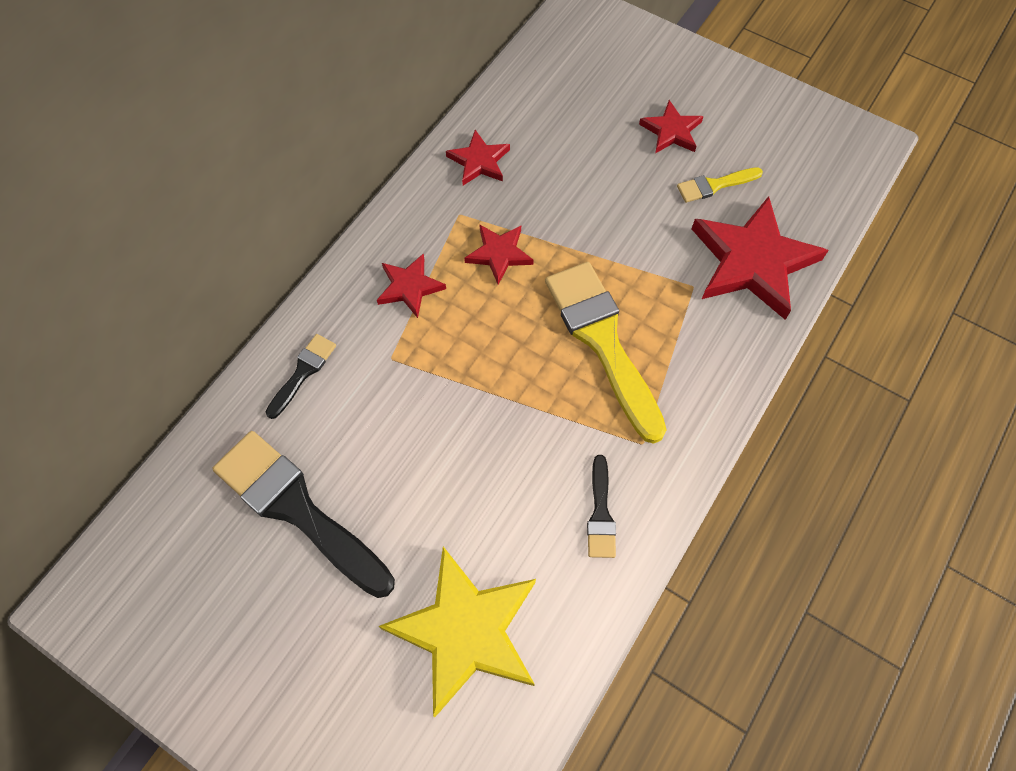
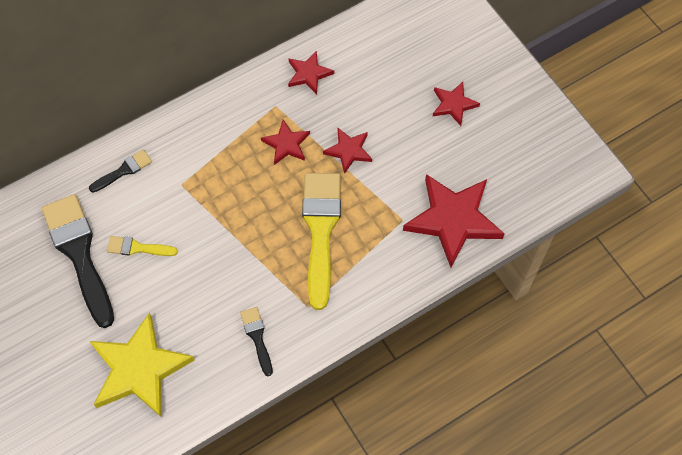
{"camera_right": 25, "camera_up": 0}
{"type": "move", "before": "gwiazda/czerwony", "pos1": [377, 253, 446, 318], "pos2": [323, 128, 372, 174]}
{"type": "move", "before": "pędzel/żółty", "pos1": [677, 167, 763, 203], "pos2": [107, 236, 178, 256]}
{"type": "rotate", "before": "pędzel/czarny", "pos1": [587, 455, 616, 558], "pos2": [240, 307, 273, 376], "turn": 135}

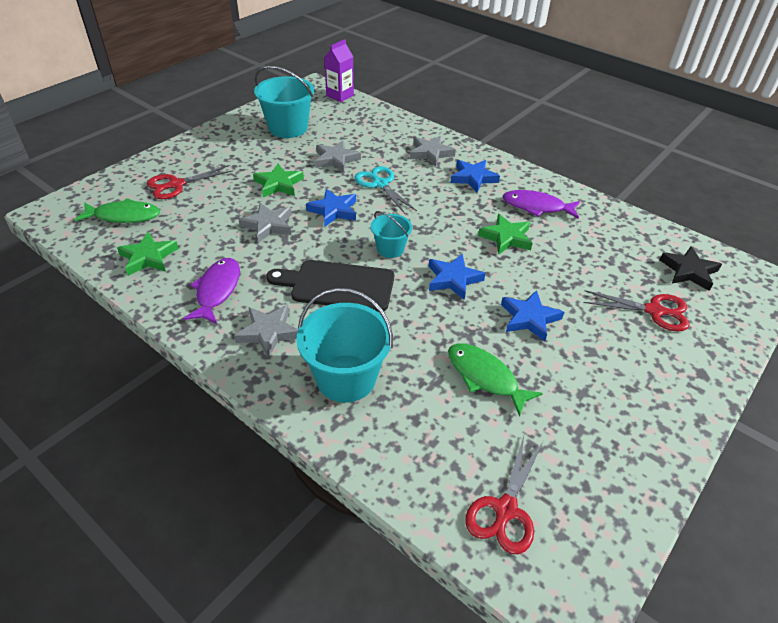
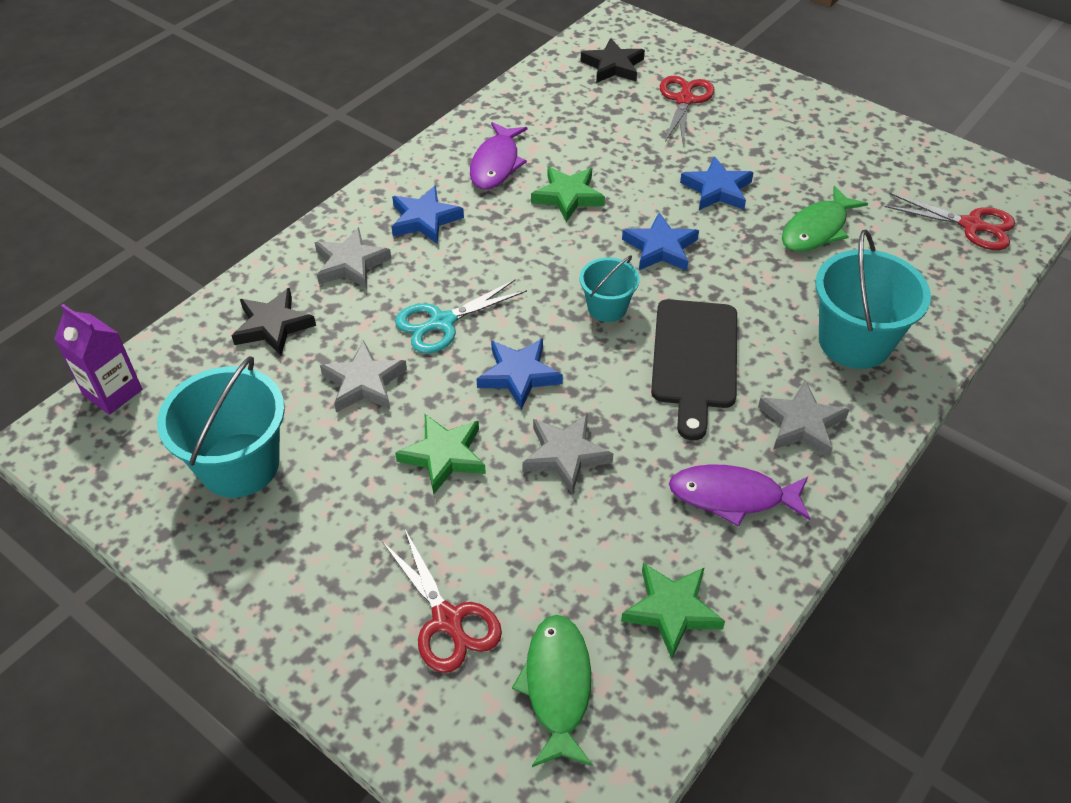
{"camera_right": -90, "camera_up": 5}
{"type": "insert", "after": "gwiazda/czarny", "pos2": [232, 288, 316, 356]}

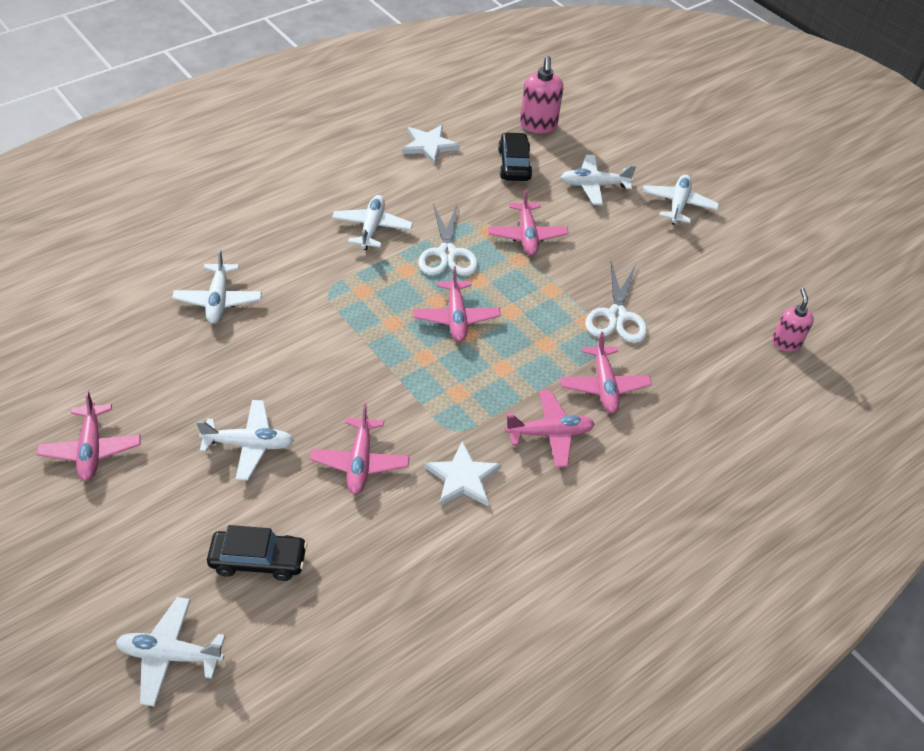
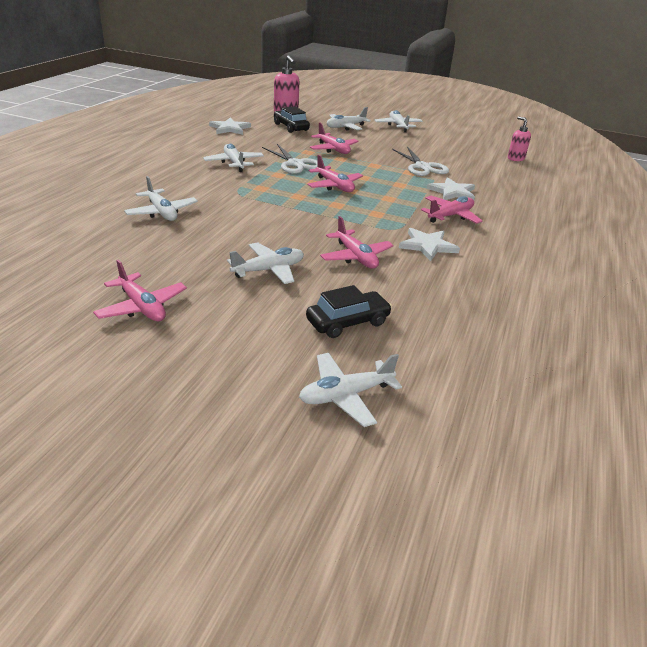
{"camera_right": -30, "camera_up": -15}
{"type": "replace", "before": "samolot/różowy", "after": "gwiazda/biały", "pos1": [560, 332, 652, 413], "pos2": [427, 177, 475, 200]}

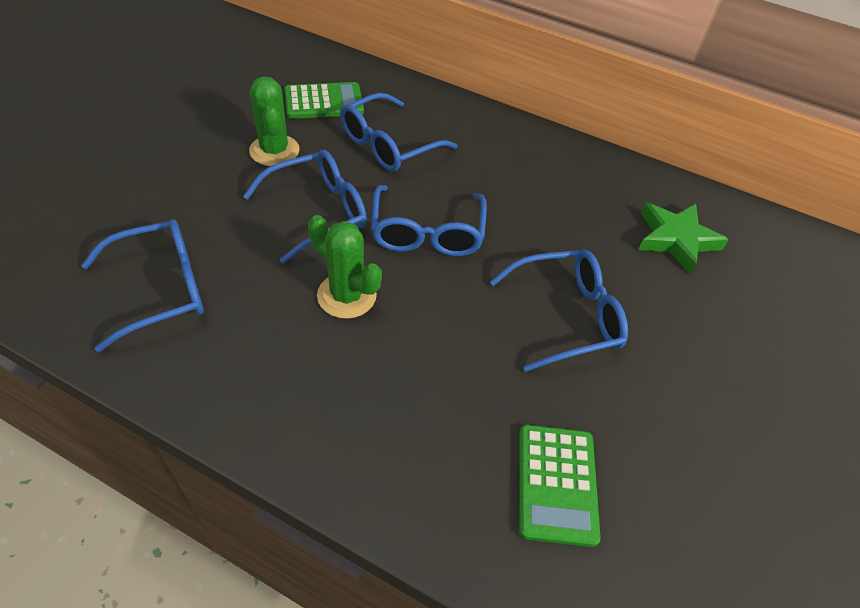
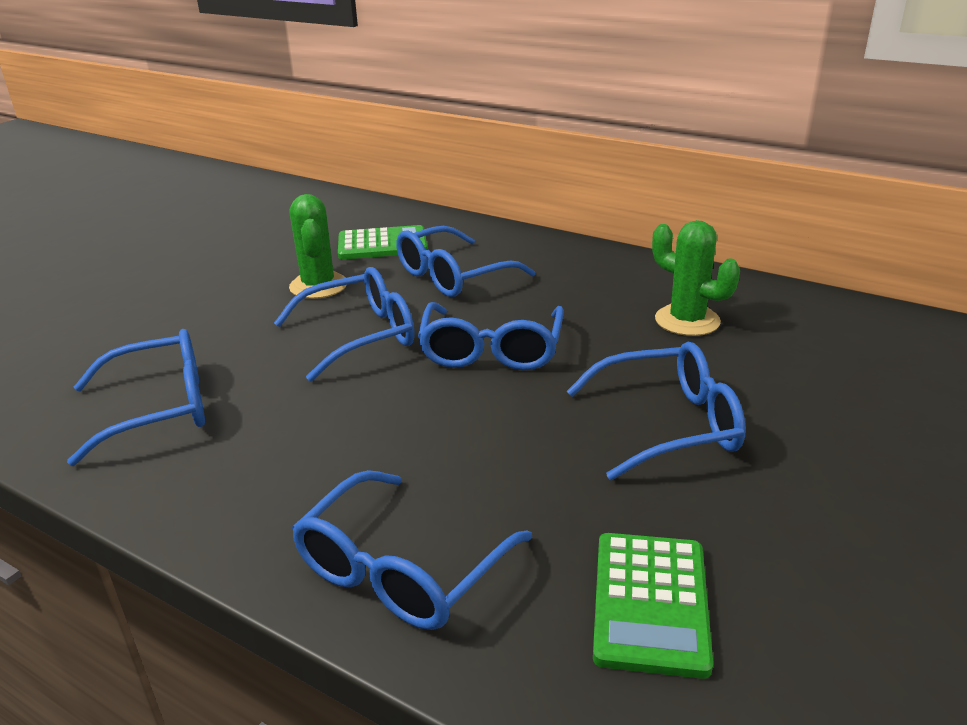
{"camera_right": 10, "camera_up": -20}
{"type": "delete", "before": "gwiazda/zielony", "pos1": [638, 203, 729, 274]}
{"type": "insert", "after": "okulary/niebieski", "pos2": [292, 470, 532, 630]}
{"type": "move", "before": "kaktus/zielony", "pos1": [308, 215, 382, 319], "pos2": [652, 220, 740, 336]}

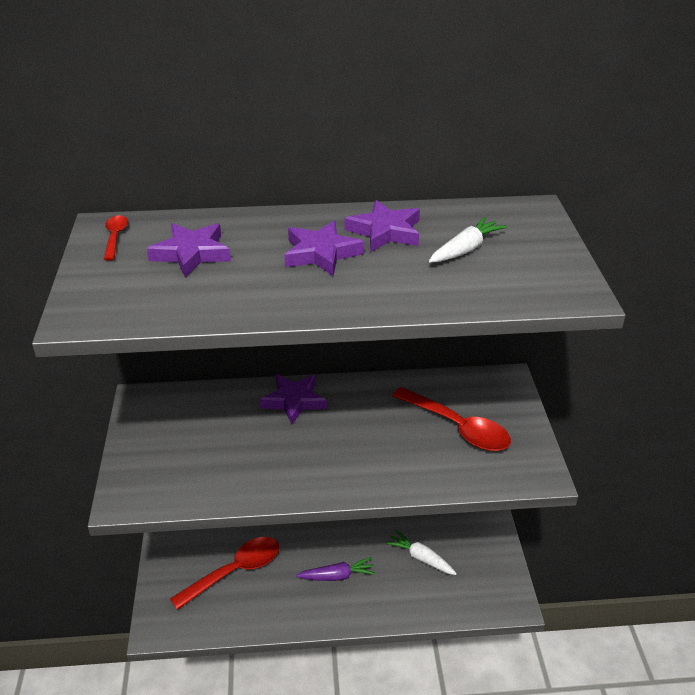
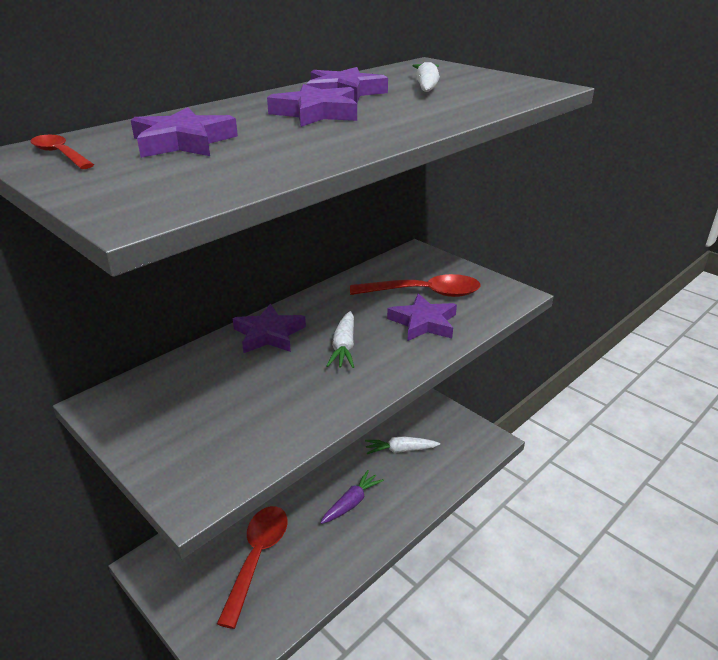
{"camera_right": -40, "camera_up": -5}
{"type": "insert", "after": "marchewka/biały", "pos2": [326, 311, 354, 368]}
{"type": "insert", "after": "gwiazda/fioletowy", "pos2": [387, 293, 457, 341]}

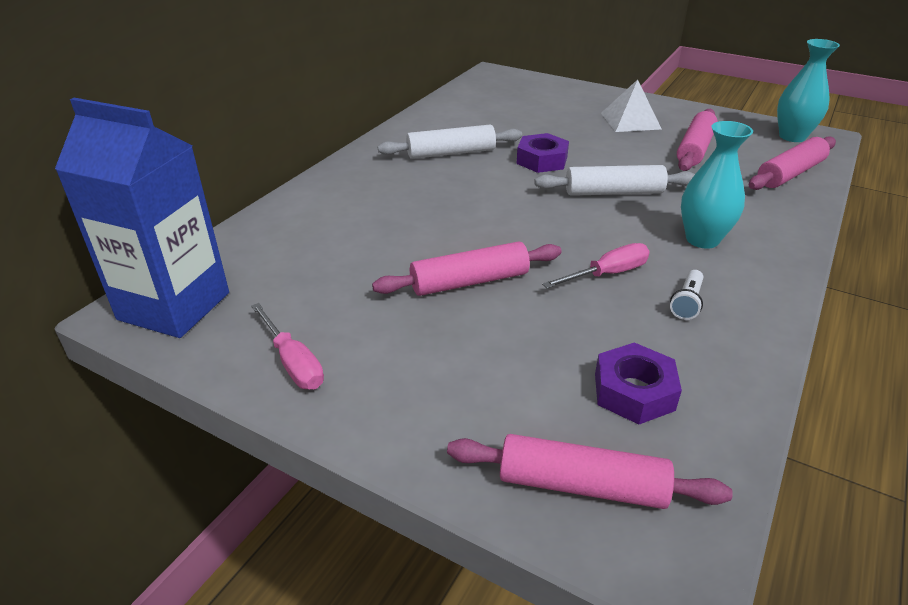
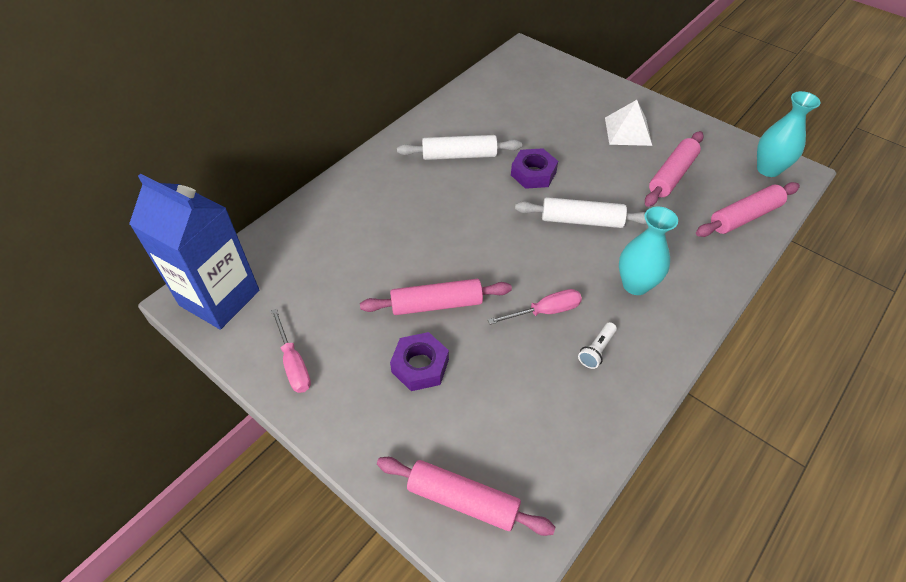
{"camera_right": 10, "camera_up": 15}
{"type": "move", "before": "nakrętka/fioletowy", "pos1": [595, 342, 682, 425], "pos2": [390, 332, 449, 391]}

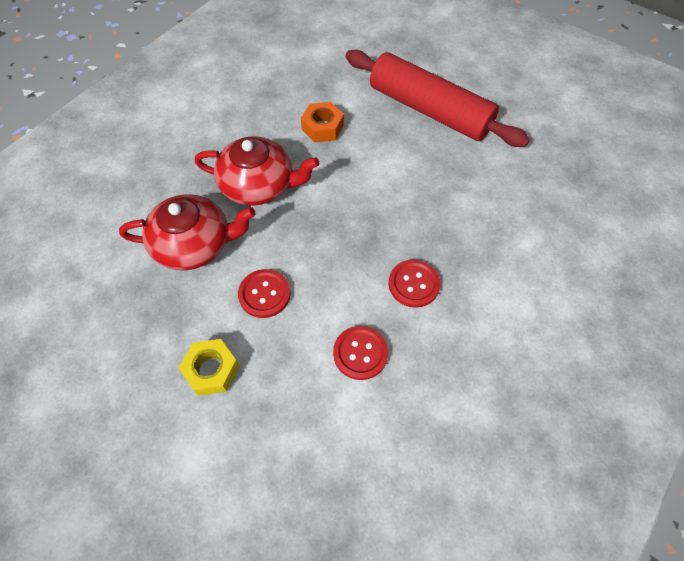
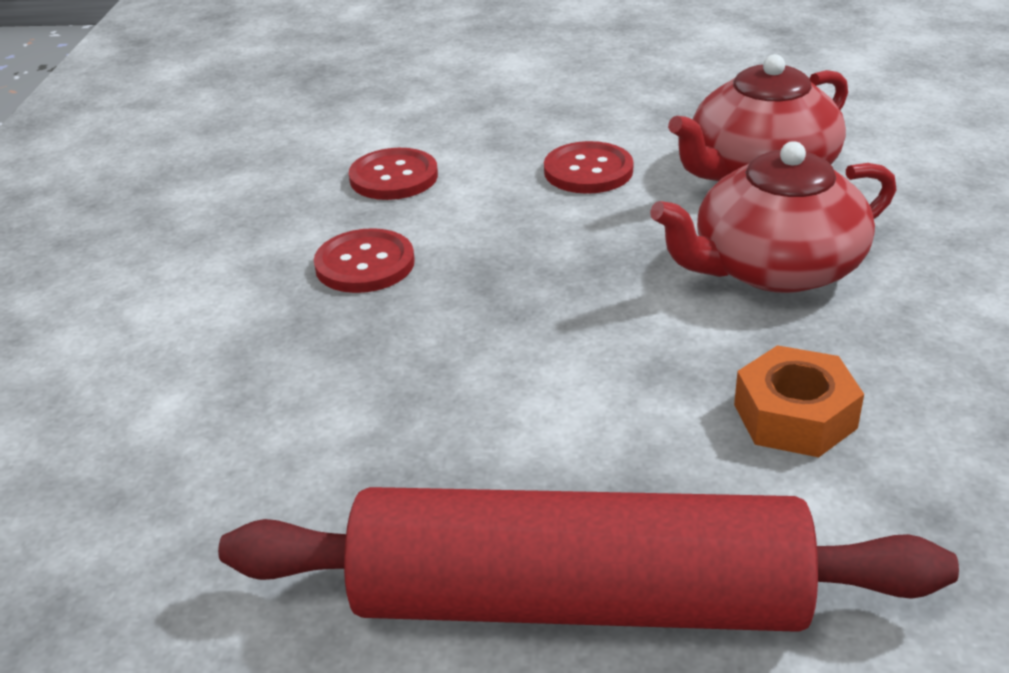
{"camera_right": 150, "camera_up": -25}
{"type": "delete", "before": "nakrętka/żółty", "pos1": [179, 339, 240, 396]}

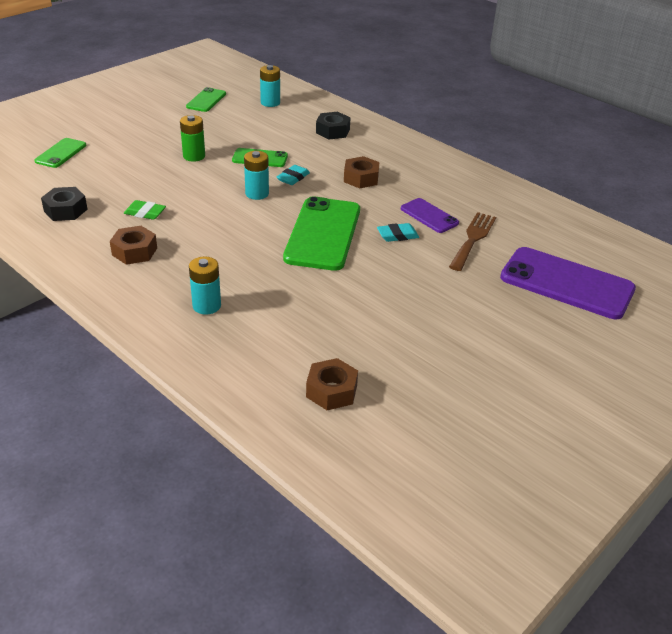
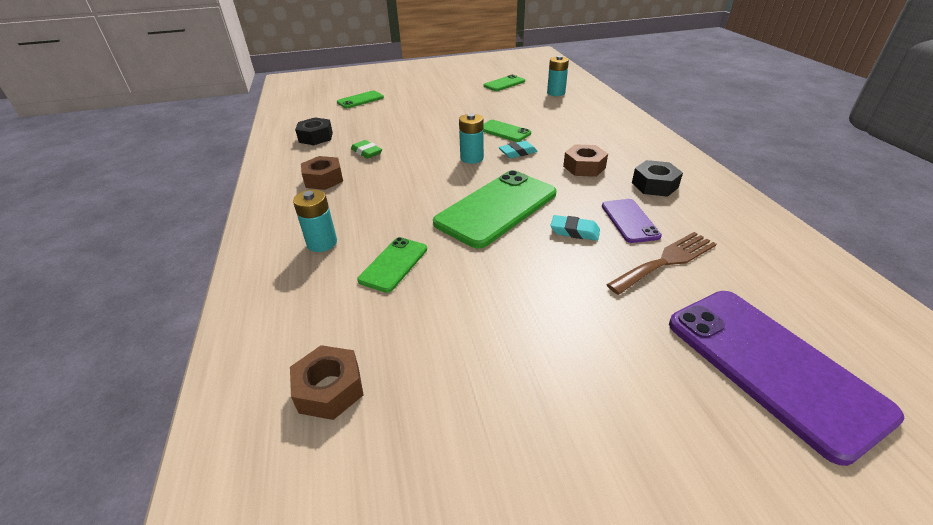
{"camera_right": 35, "camera_up": 0}
{"type": "delete", "before": "bateria/zielony", "pos1": [180, 115, 205, 162]}
{"type": "insert", "after": "telefon/zielony", "pos2": [357, 237, 427, 293]}
{"type": "move", "before": "nakrętka/czarny", "pos1": [316, 112, 351, 139], "pos2": [632, 160, 683, 197]}

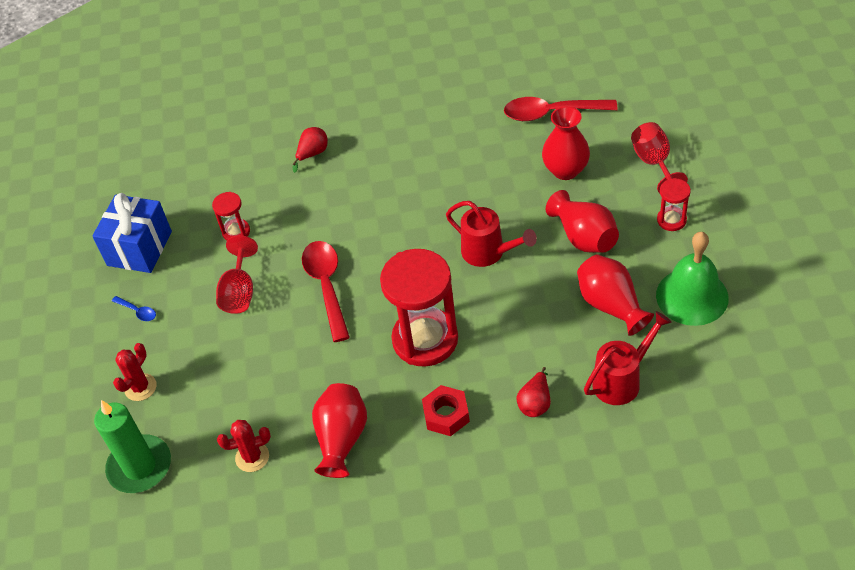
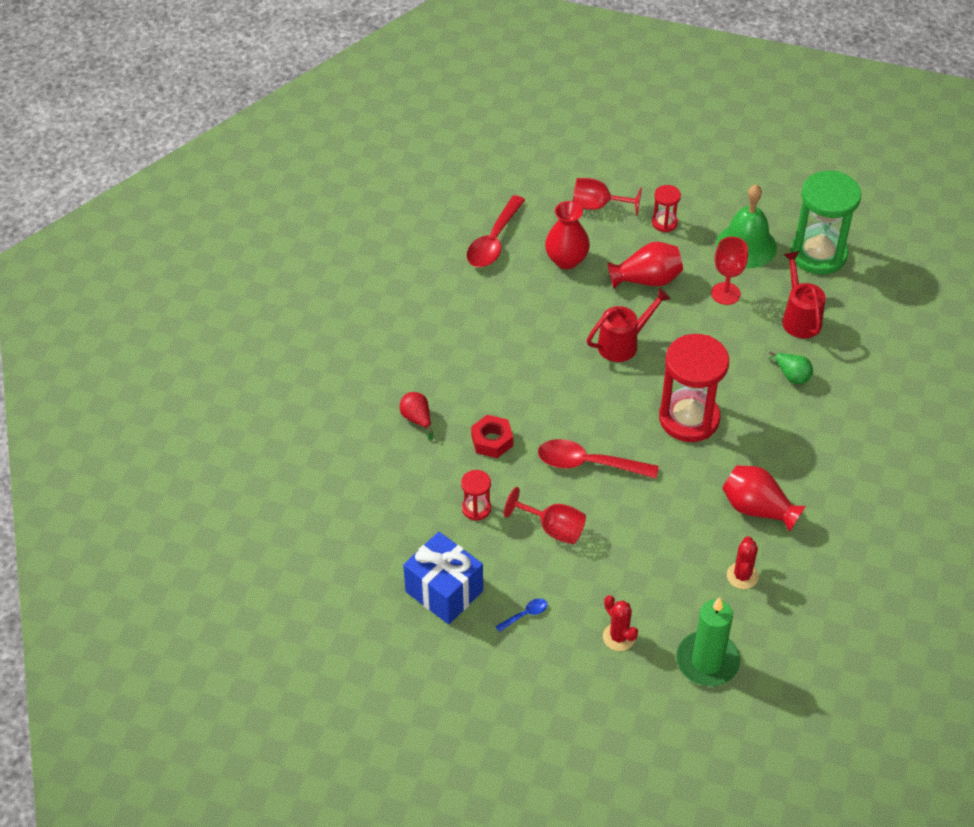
{"camera_right": -70, "camera_up": 0}
{"type": "insert", "after": "klepsydra/zielony", "pos2": [791, 171, 861, 275]}
{"type": "move", "before": "nakrętka/czerwony", "pos1": [422, 385, 470, 436], "pos2": [471, 415, 513, 458]}
{"type": "replace", "before": "wazon/czerwony", "after": "kielich/czerwony", "pos1": [577, 254, 654, 336], "pos2": [711, 237, 748, 305]}
{"type": "recolor", "before": "gruszka/czerwony", "after": "gruszka/zielony", "pos1": [516, 367, 551, 417], "pos2": [768, 352, 813, 384]}

